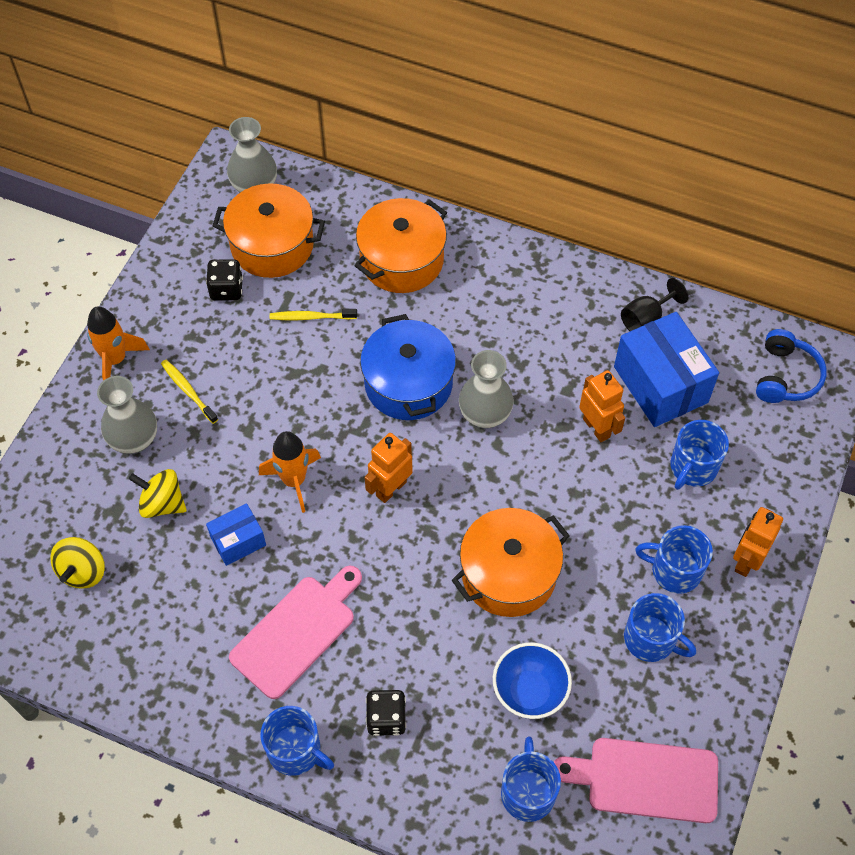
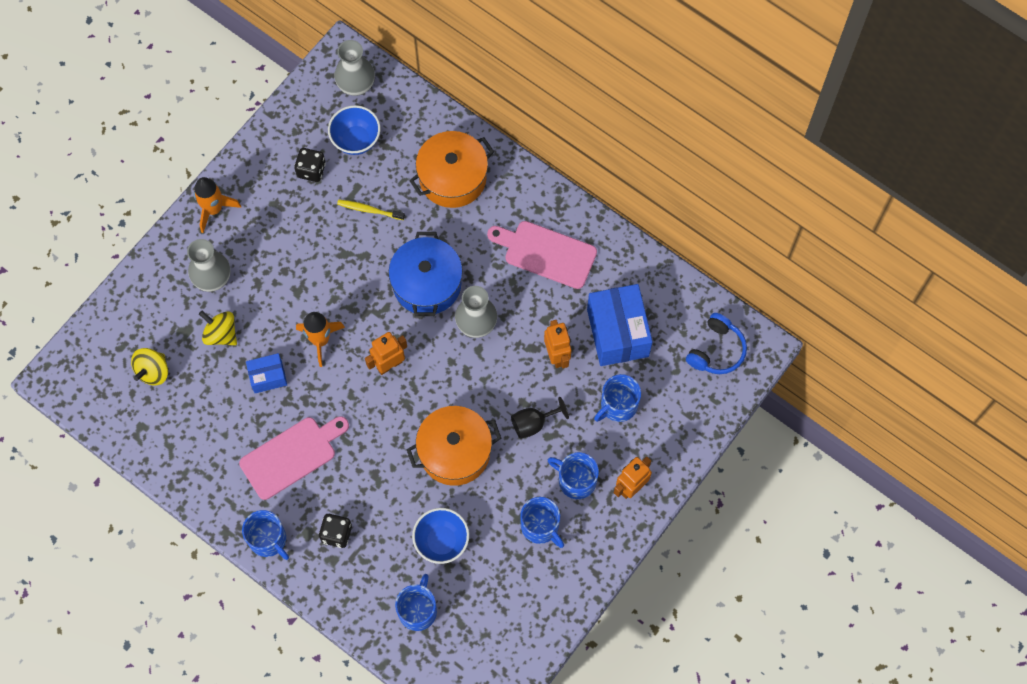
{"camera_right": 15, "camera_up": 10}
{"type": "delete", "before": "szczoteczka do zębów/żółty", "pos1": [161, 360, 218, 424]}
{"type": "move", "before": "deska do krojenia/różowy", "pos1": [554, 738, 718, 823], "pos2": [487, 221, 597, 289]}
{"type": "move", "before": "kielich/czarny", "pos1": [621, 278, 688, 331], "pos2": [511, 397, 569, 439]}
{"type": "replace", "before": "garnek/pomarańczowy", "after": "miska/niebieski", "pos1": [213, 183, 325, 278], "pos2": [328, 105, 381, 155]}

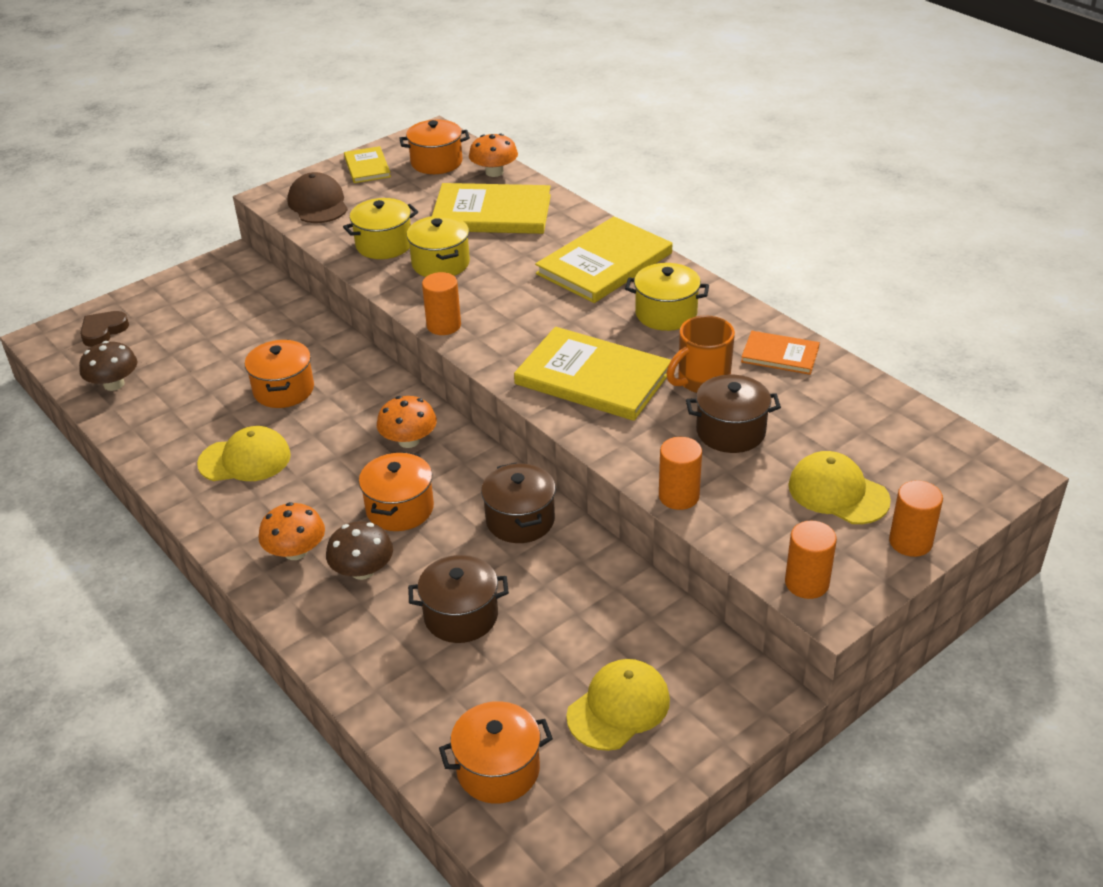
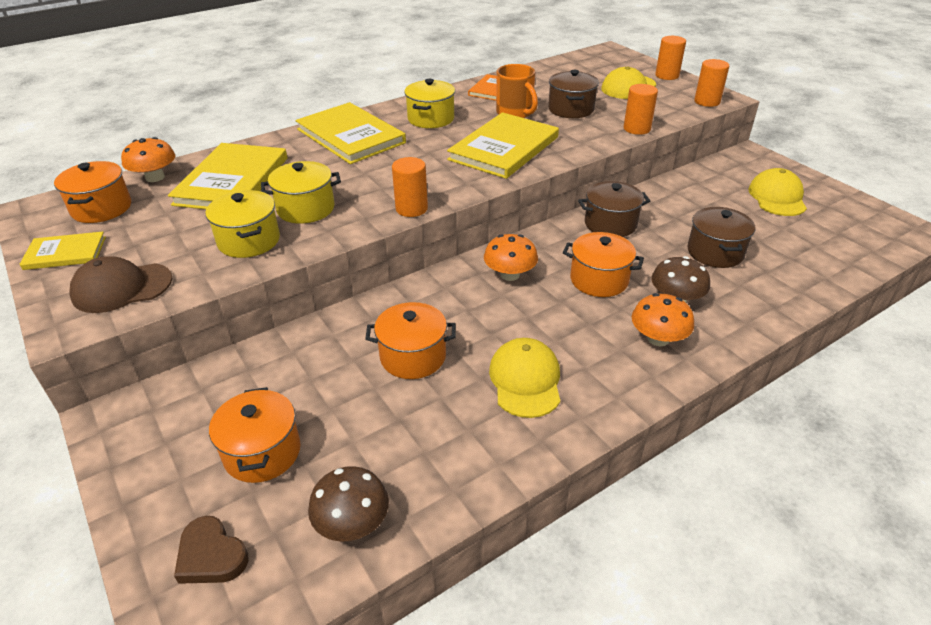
{"camera_right": -85, "camera_up": 0}
{"type": "move", "before": "garnek/pomarańczowy", "pos1": [439, 701, 553, 804], "pos2": [209, 387, 301, 483]}
{"type": "rotate", "before": "czapka/żółty", "pos1": [566, 659, 670, 751], "pos2": [748, 168, 807, 216], "turn": 45}

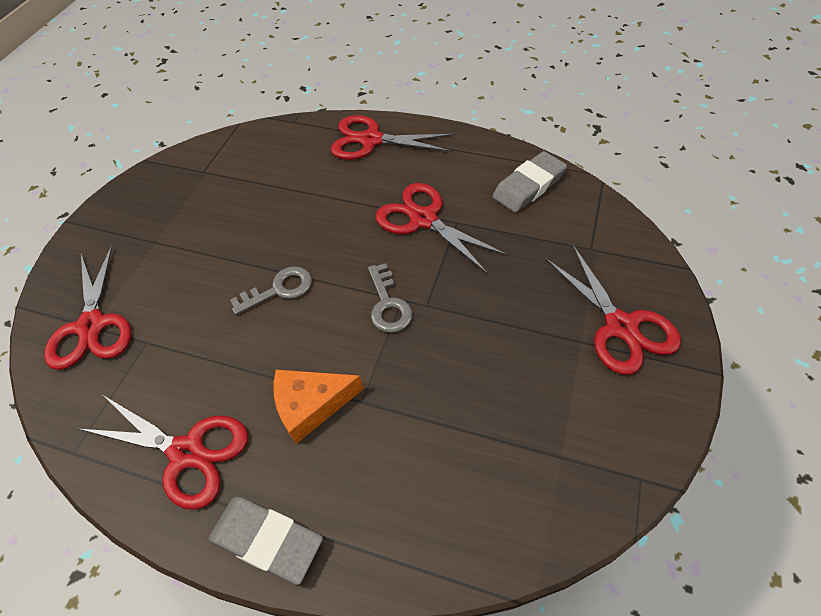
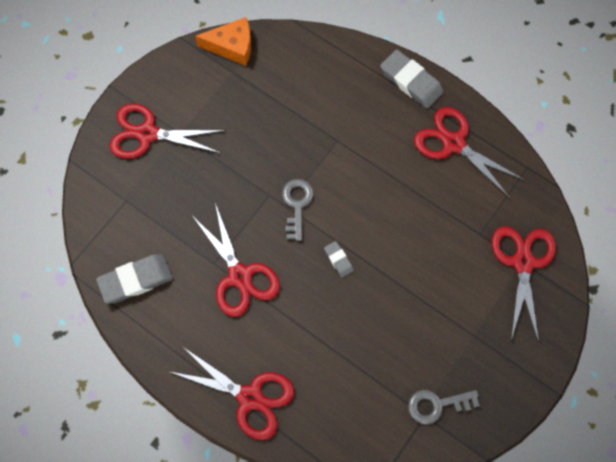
{"camera_right": -165, "camera_up": 15}
{"type": "insert", "after": "gumka do mazania/szary", "pos2": [324, 241, 354, 278]}
{"type": "move", "before": "klucz/szary", "pos1": [230, 266, 312, 315], "pos2": [408, 390, 480, 425]}
{"type": "move", "before": "ser/pomarańczowy", "pos1": [273, 370, 363, 444], "pos2": [195, 17, 251, 66]}
{"type": "rotate", "before": "nożyczki/czerwony", "pos1": [545, 245, 681, 375], "pos2": [109, 103, 225, 159], "turn": -75}

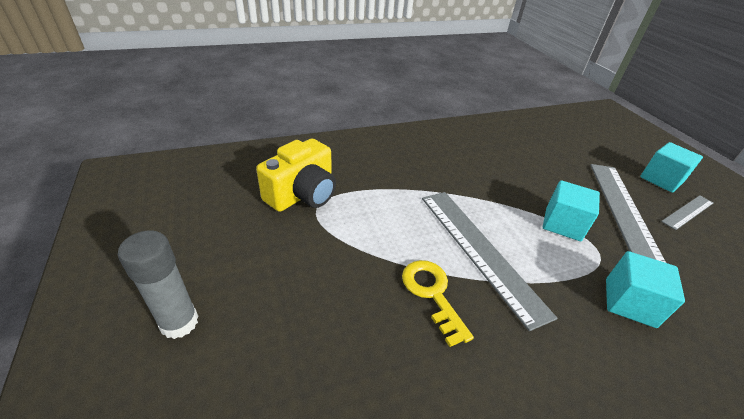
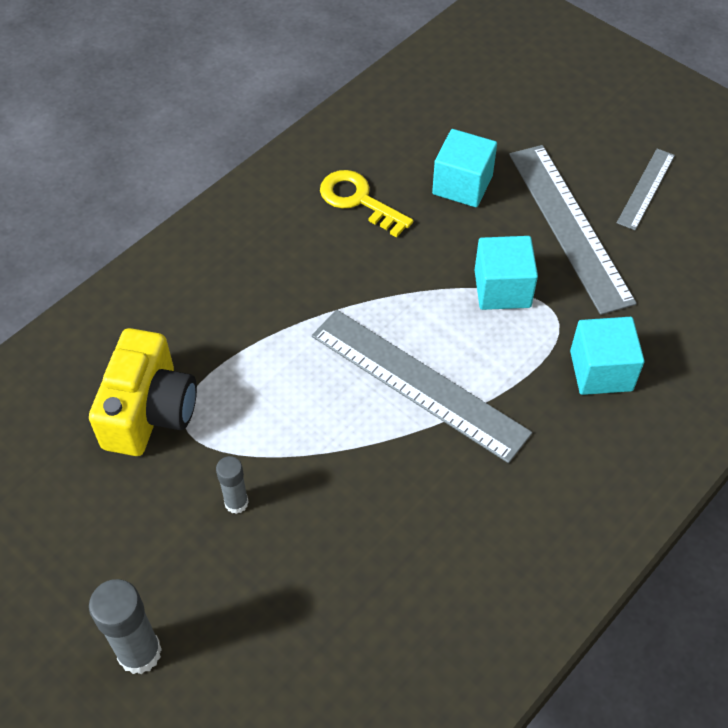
{"camera_right": -25, "camera_up": 15}
{"type": "insert", "after": "klej w sztyfcie/szary", "pos2": [216, 456, 249, 514]}
{"type": "move", "before": "klucz/żółty", "pos1": [402, 260, 474, 347], "pos2": [320, 170, 413, 238]}
{"type": "move", "before": "sześcian/turkusowy", "pos1": [640, 142, 703, 193], "pos2": [432, 129, 497, 207]}

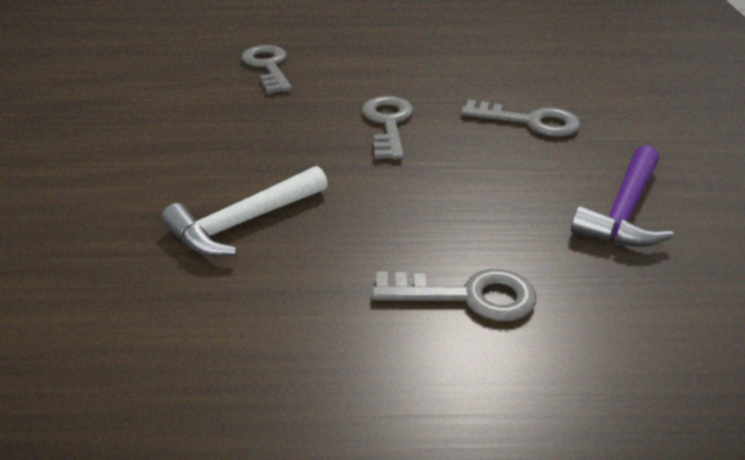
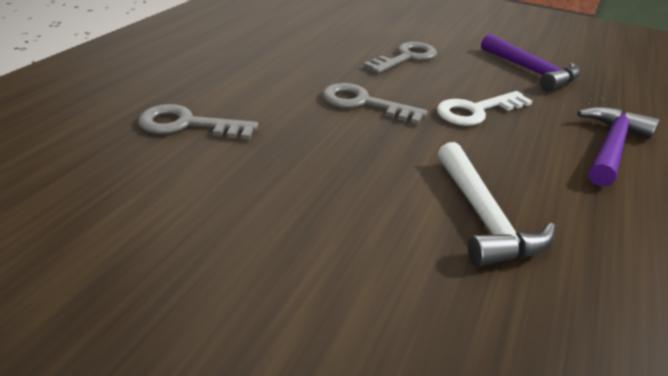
{"camera_right": -65, "camera_up": 0}
{"type": "insert", "after": "klucz/biały", "pos2": [437, 91, 532, 126]}
{"type": "replace", "before": "klucz/szary", "after": "młotek/fioletowy", "pos1": [372, 269, 536, 321], "pos2": [578, 107, 659, 187]}

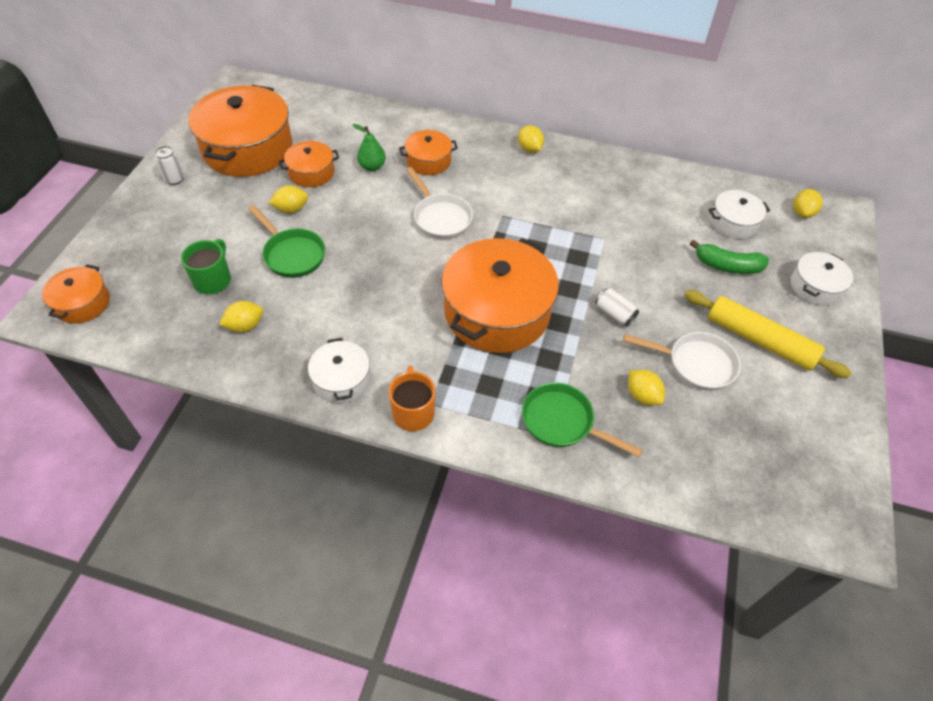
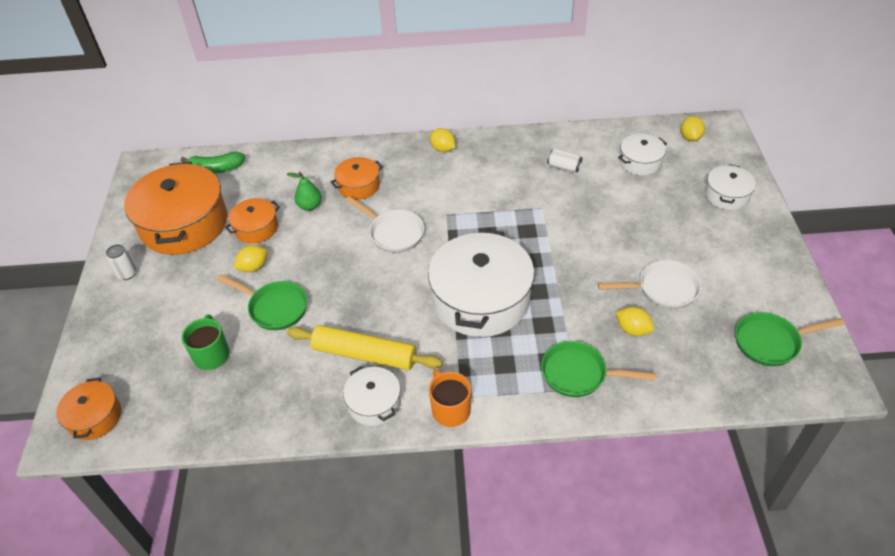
{"camera_right": -15, "camera_up": -5}
{"type": "delete", "before": "cytryna/żółty", "pos1": [219, 301, 263, 332]}
{"type": "insert", "after": "patelnia/zielony", "pos2": [735, 312, 845, 366]}
{"type": "move", "before": "puszka/biały", "pos1": [595, 288, 639, 327], "pos2": [547, 149, 582, 173]}
{"type": "move", "before": "wałek do ciasta/żółty", "pos1": [684, 290, 851, 378], "pos2": [287, 325, 443, 370]}
{"type": "move", "before": "banan/zielony", "pos1": [690, 240, 769, 274], "pos2": [181, 152, 245, 174]}
{"type": "recolor", "before": "garnek/pomarańczowy", "after": "garnek/biały", "pos1": [441, 238, 559, 353], "pos2": [428, 229, 535, 337]}

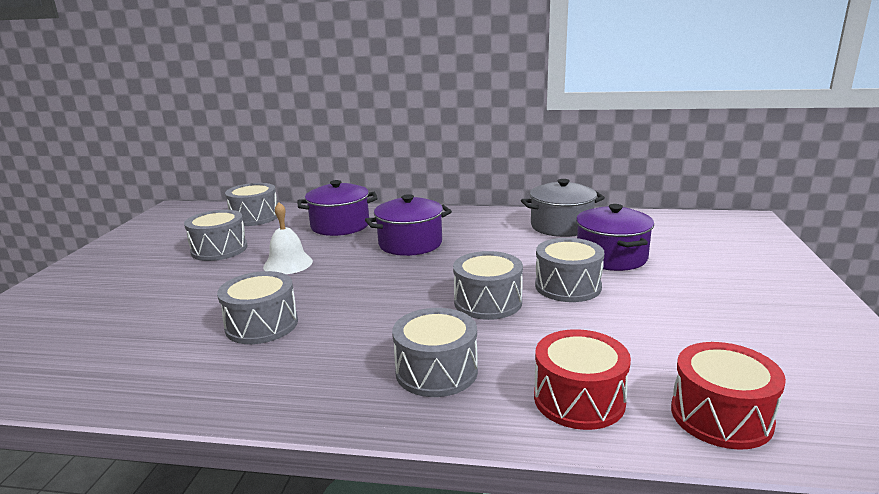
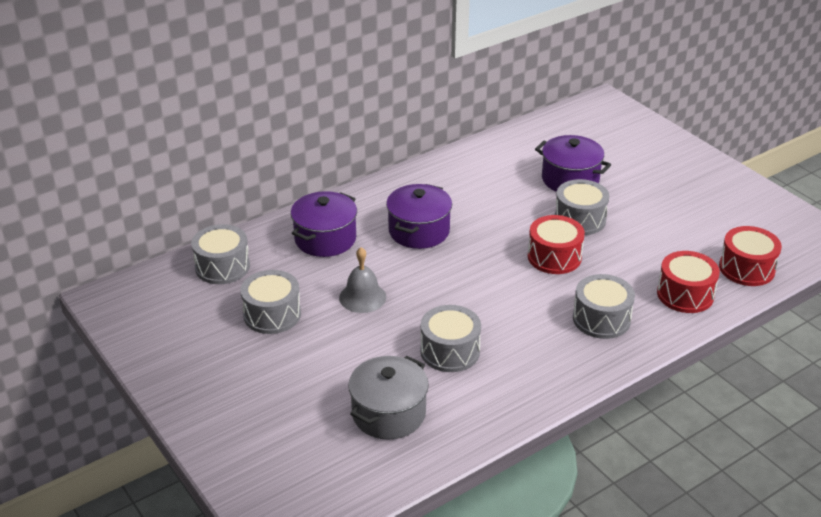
{"camera_right": -45, "camera_up": 15}
{"type": "move", "before": "garnek/szary", "pos1": [521, 179, 605, 237], "pos2": [348, 356, 429, 440]}
{"type": "recolor", "before": "dzwonek/biały", "after": "dzwonek/szary", "pos1": [263, 202, 313, 274], "pos2": [339, 247, 386, 313]}
{"type": "recolor", "before": "bęben/szary", "after": "bęben/czerwony", "pos1": [453, 251, 523, 320], "pos2": [528, 215, 585, 274]}

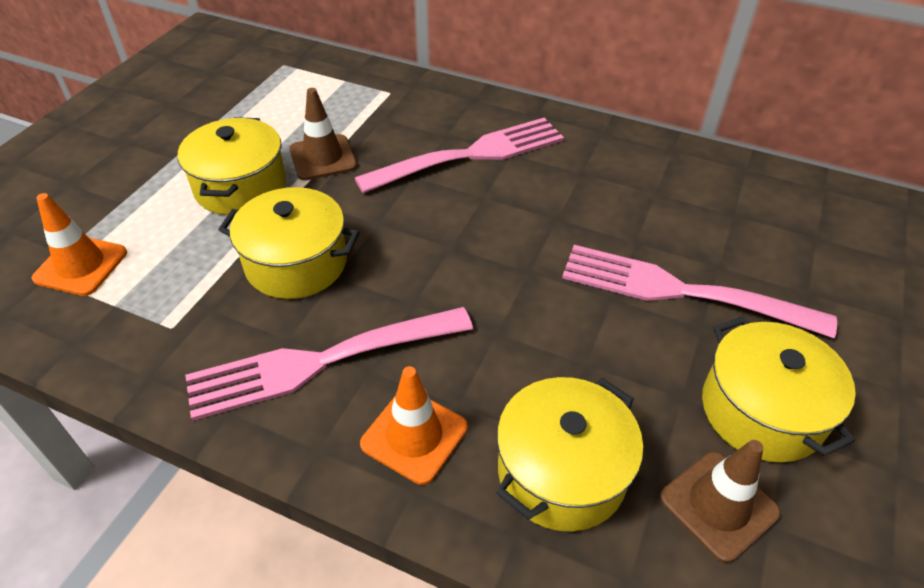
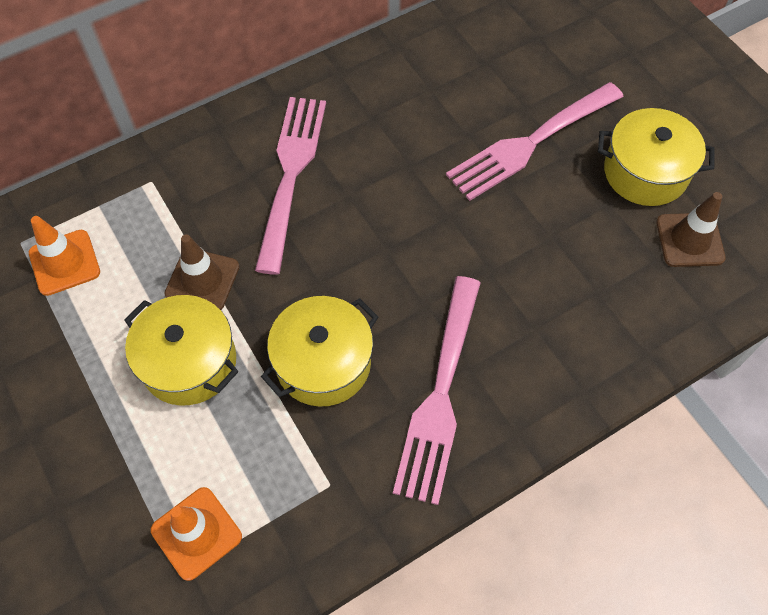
{"camera_right": -55, "camera_up": 15}
{"type": "delete", "before": "garnek/żółty", "pos1": [496, 377, 643, 532]}
{"type": "move", "before": "pachołek/pomarańczowy", "pos1": [360, 366, 467, 485], "pos2": [29, 216, 100, 296]}

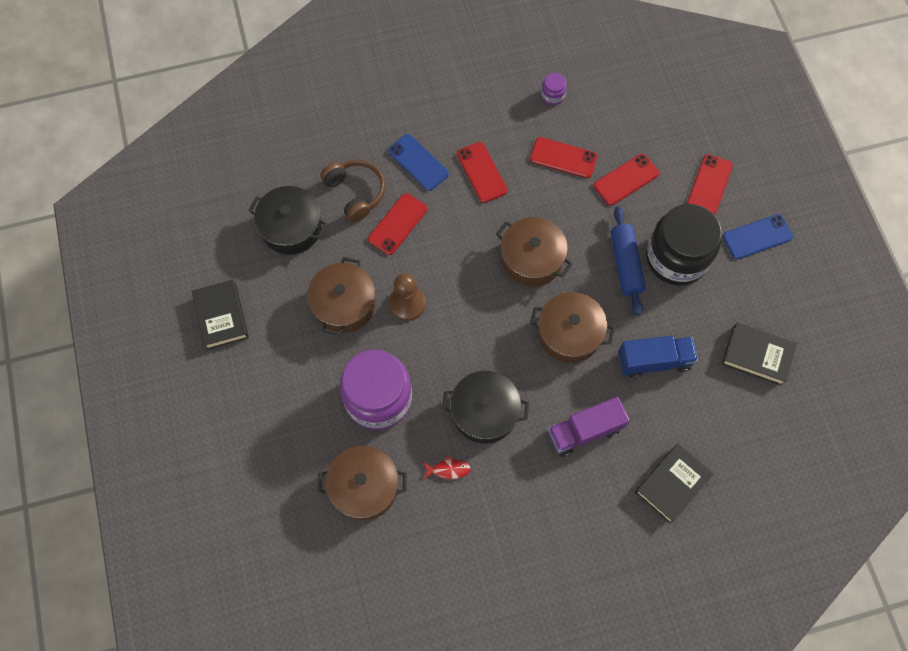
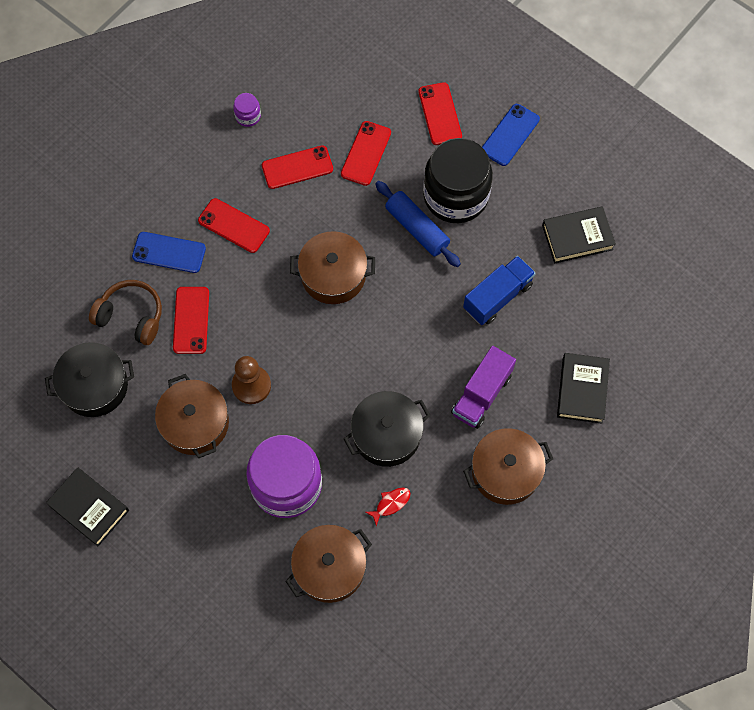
{"camera_right": -35, "camera_up": 0}
{"type": "move", "before": "garnek/brązowy", "pos1": [530, 292, 615, 363], "pos2": [463, 428, 553, 505]}

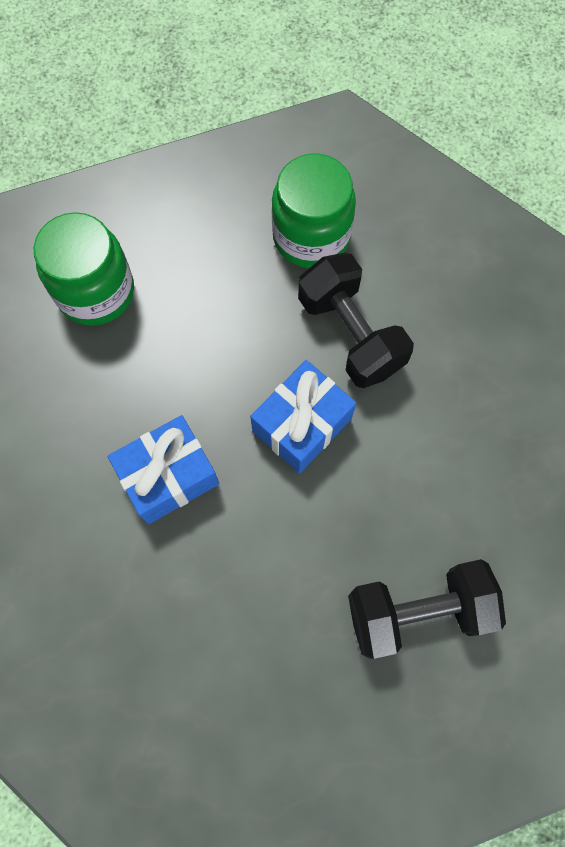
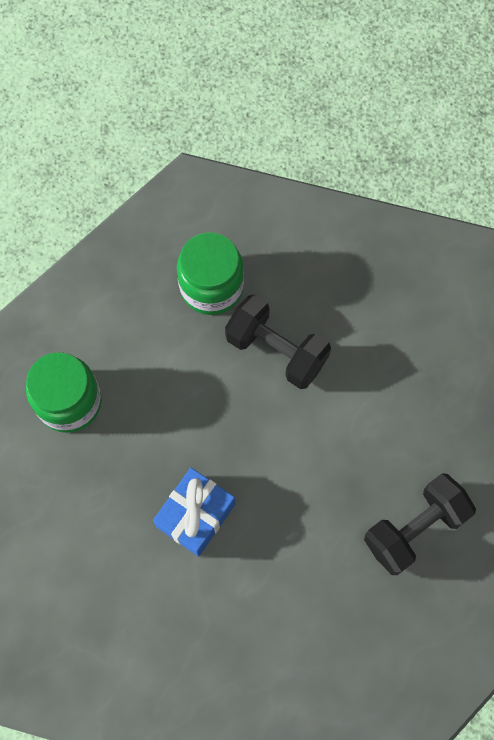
{"camera_right": -25, "camera_up": 0}
{"type": "delete", "before": "prezent/niebieski", "pos1": [250, 360, 356, 473]}

